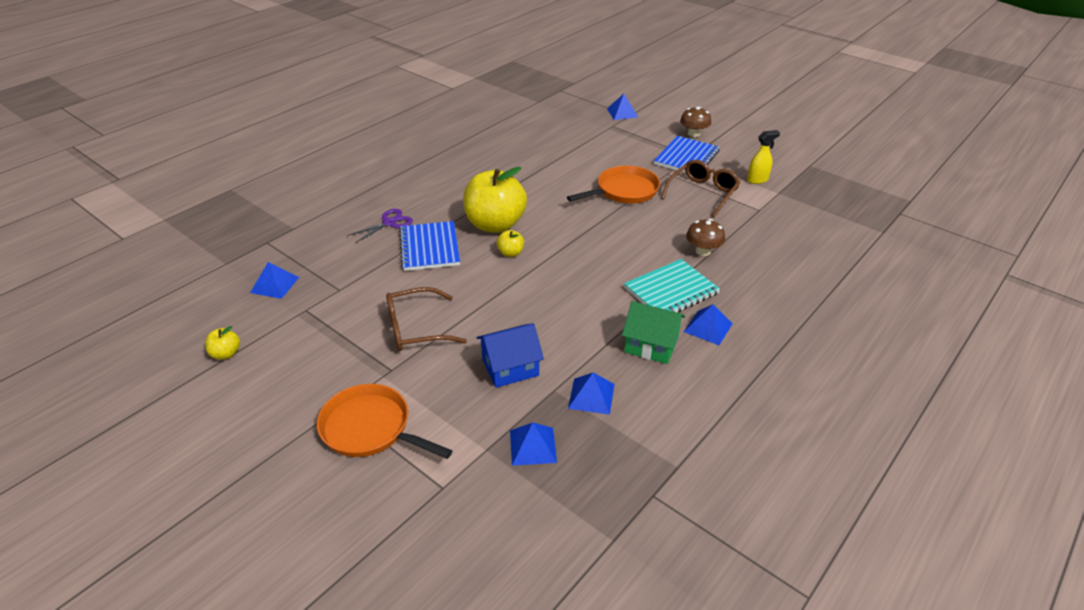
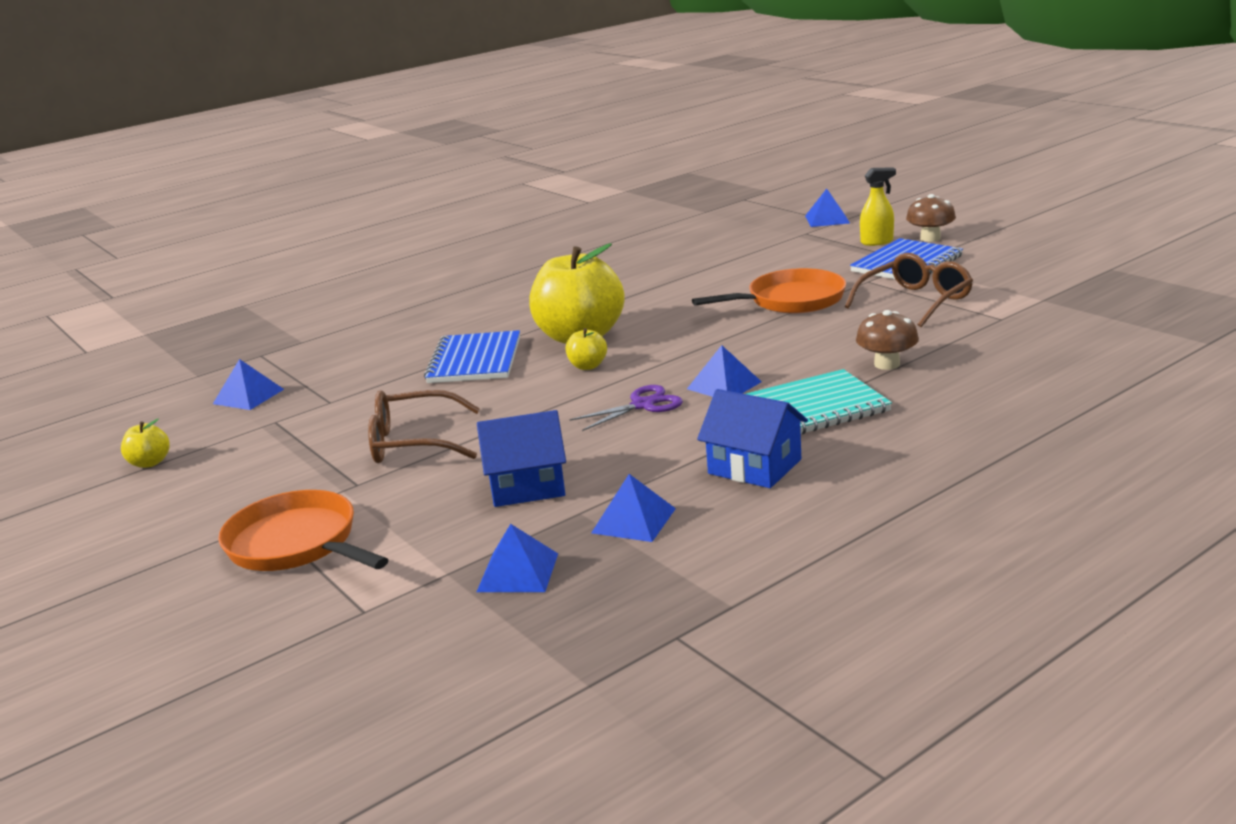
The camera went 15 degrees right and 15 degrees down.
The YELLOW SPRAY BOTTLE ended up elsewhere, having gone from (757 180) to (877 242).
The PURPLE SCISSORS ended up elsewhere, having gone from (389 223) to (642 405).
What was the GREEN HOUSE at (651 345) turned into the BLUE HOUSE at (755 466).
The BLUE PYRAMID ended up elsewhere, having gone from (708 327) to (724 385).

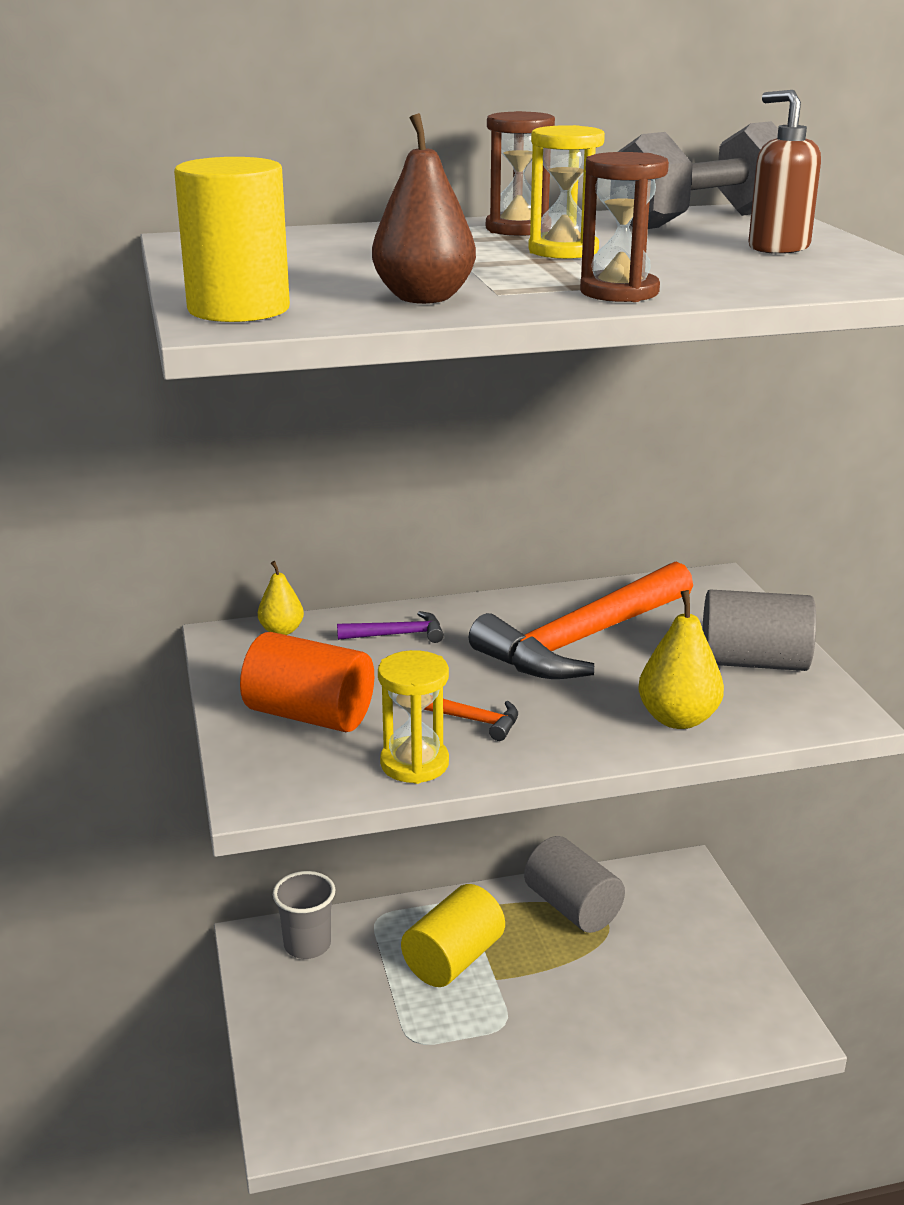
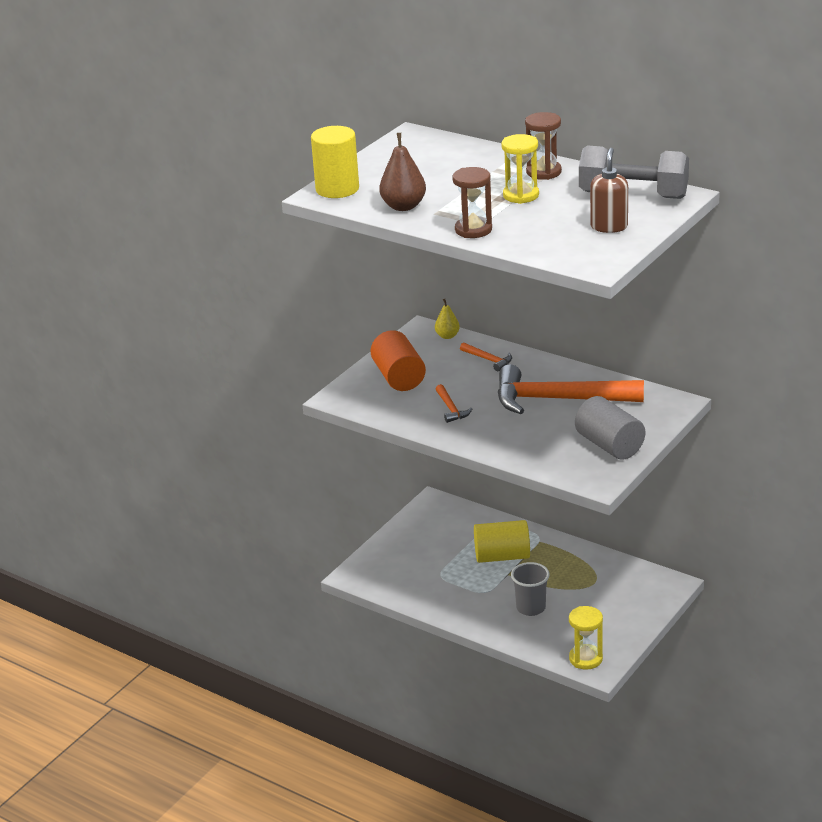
The camera went 50 degrees right and 5 degrees up.
The second view lost the YELLOW PEAR at (678 719).
What was the PURPLE HAMMER at (398 634) turned into the ORANGE HAMMER at (488 360).
The YELLOW HOURGLASS ended up elsewhere, having gone from (414 764) to (585 659).
The second view lost the GREY CYLINDER at (572 907).
The GREY CUP ended up elsewhere, having gone from (307 945) to (531 608).

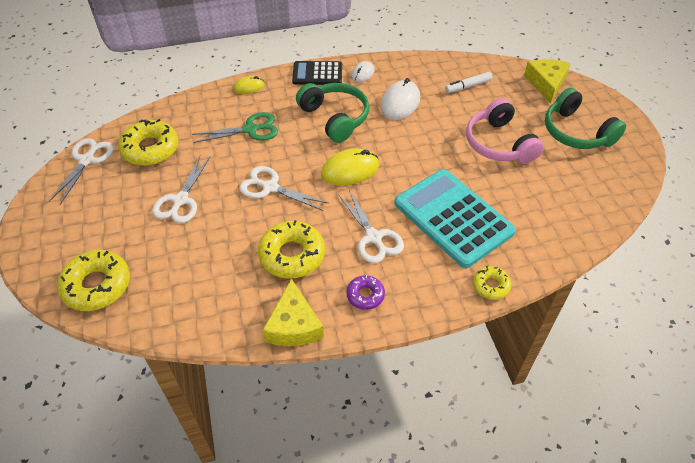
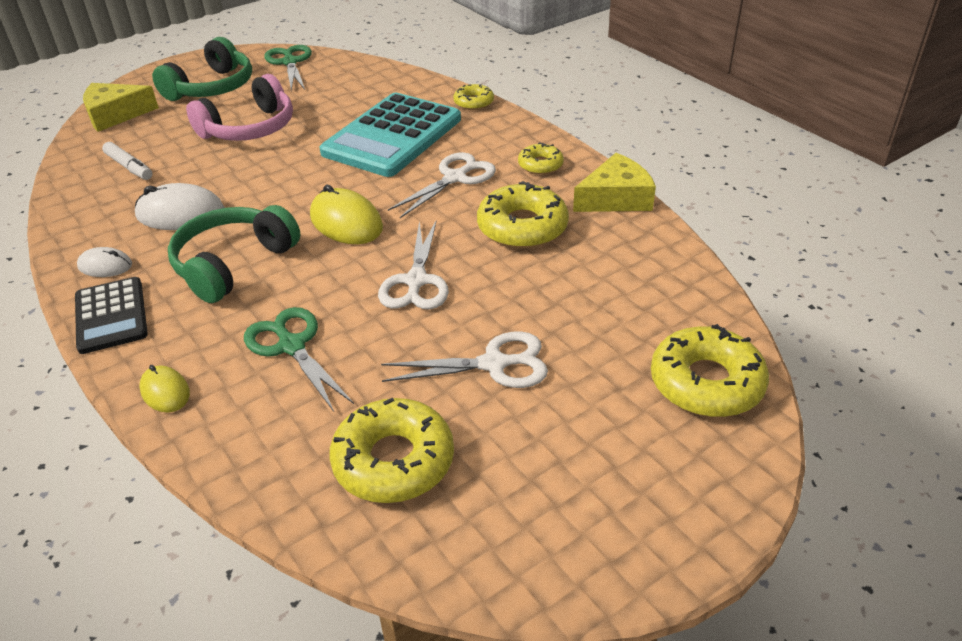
The camera went 110 degrees left and 10 degrees down.
The second view lost the WHITE SCISSORS at (87 160).
What was the PURPLE DONUT at (365 295) turned into the YELLOW DONUT at (540 165).
The second view gained the GREEN SCISSORS at (290 62).

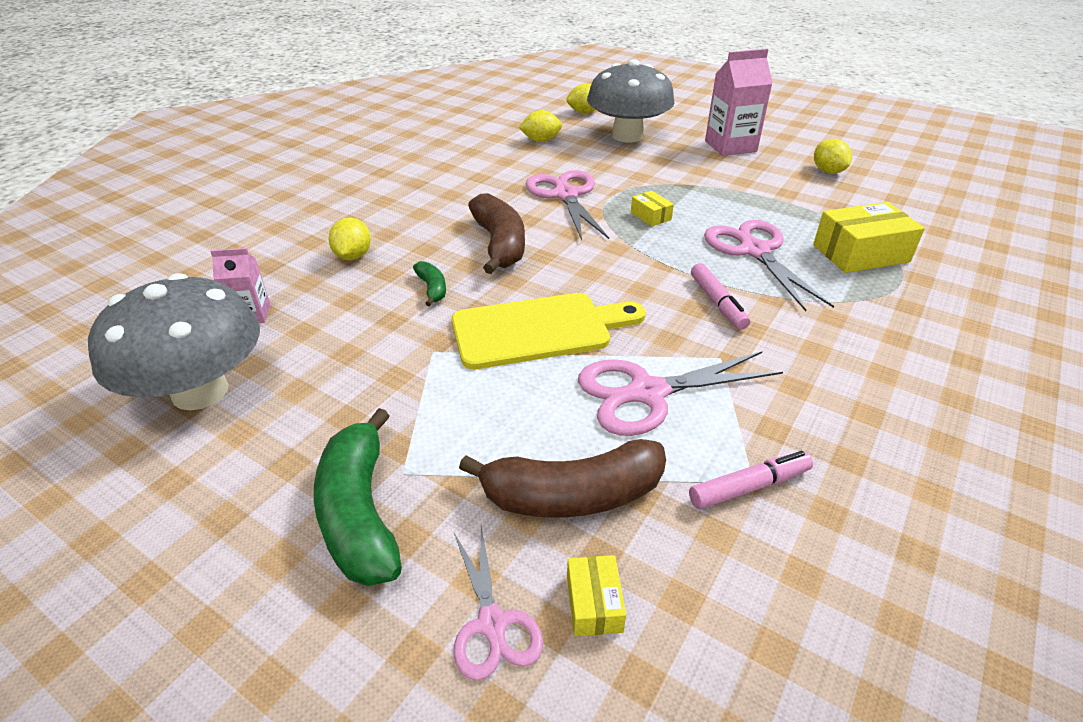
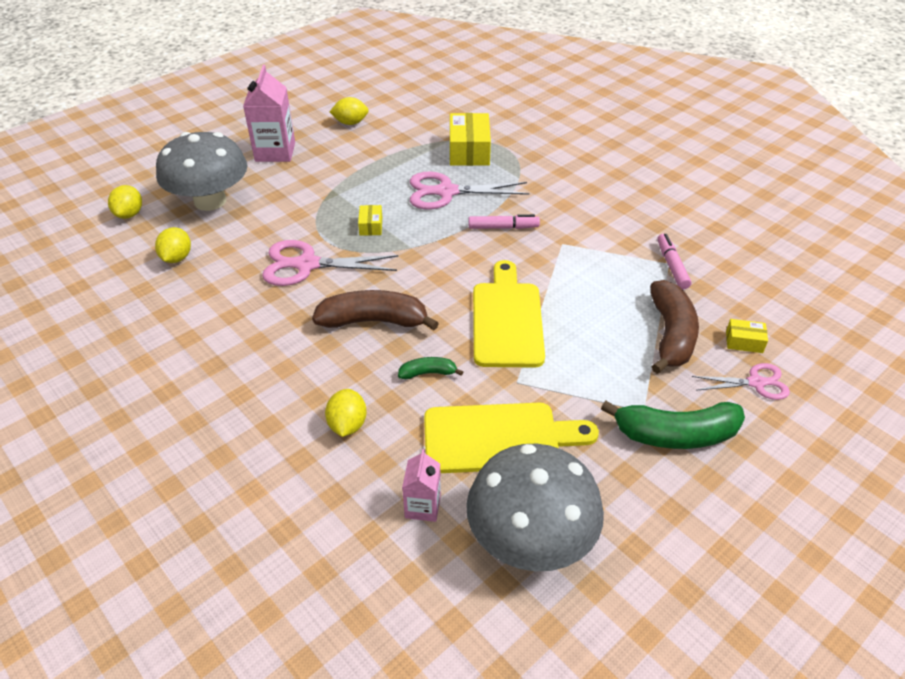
The camera went 75 degrees left and 5 degrees up.
The YELLOW BOX at (650 216) ended up facing another way, 75 degrees counterclockwise from before.
The YELLOW LEMON at (353 256) ended up facing another way, 75 degrees clockwise from before.
The second view lost the PINK SCISSORS at (648 393).
The second view gained the YELLOW CUTTING BOARD at (498 437).

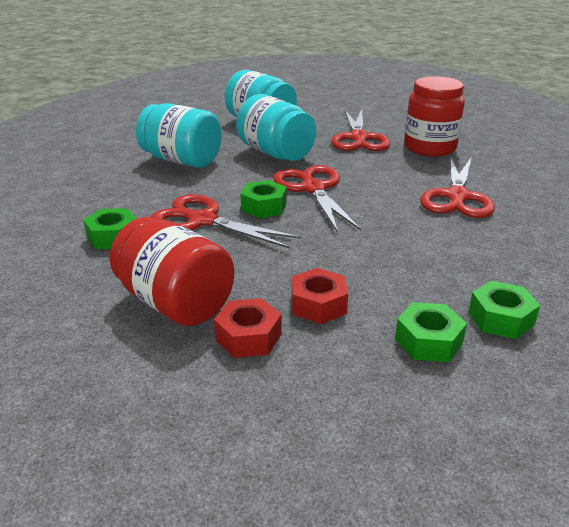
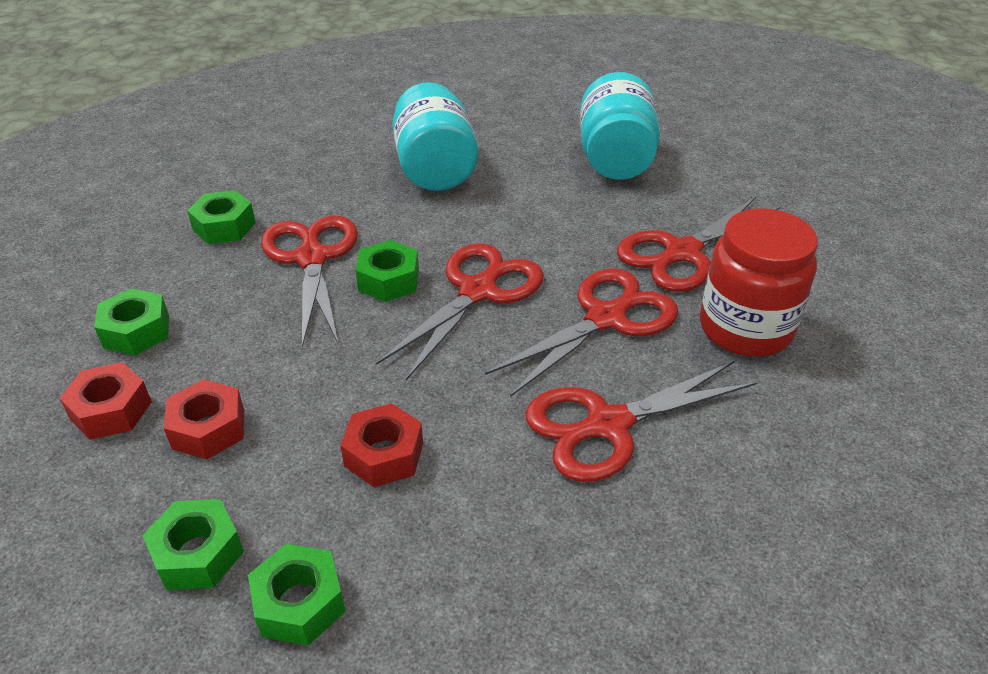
The camera went 50 degrees right and 10 degrees up.
The second view lost the TURQUOISE JAR at (276 153).
Where the RED JAR stood at (175 303), the GREEN NUT came to stand at (137 331).
The second view gained the RED SCISSORS at (606 318).
The second view gained the RED NUT at (384 454).

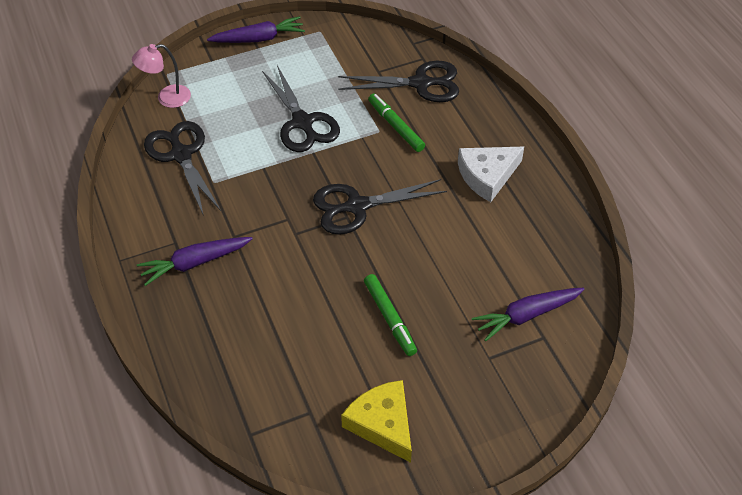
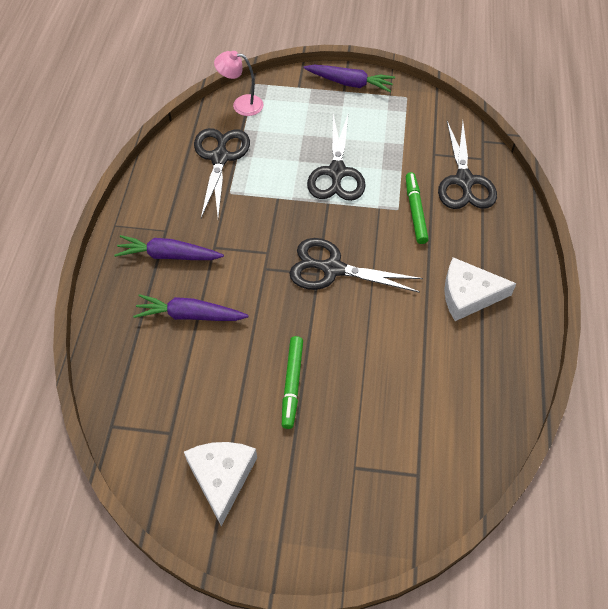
The camera went 30 degrees right and 5 degrees up.
The BLACK SCISSORS at (420 83) ended up facing another way, 60 degrees clockwise from before.
The PURPLE CARROT ended up elsewhere, having gone from (527 315) to (190 315).
What was the YELLOW CHEESE at (383 424) turned into the WHITE CHEESE at (222 477).

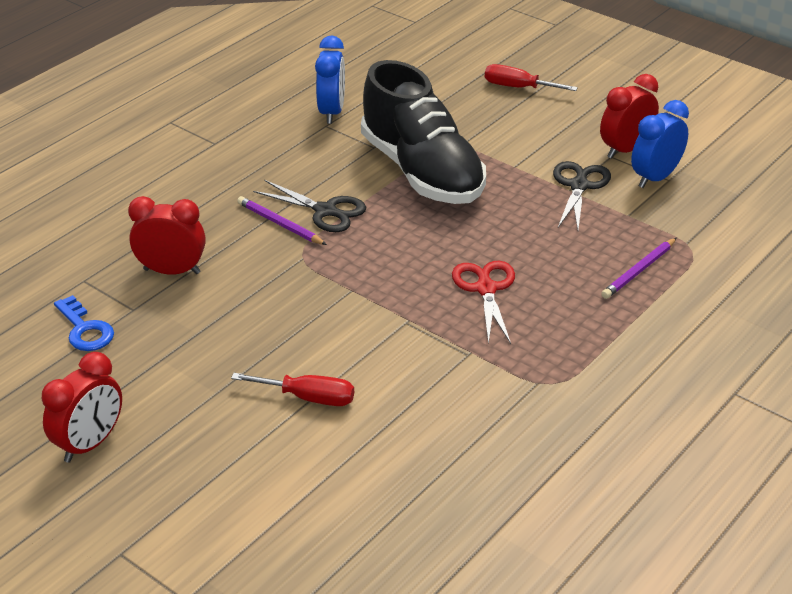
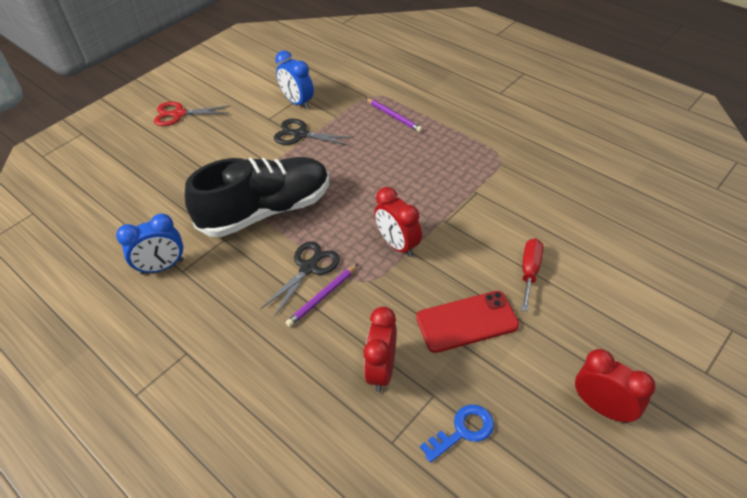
The camera went 85 degrees left and 10 degrees up.
The BLUE CLOCK at (332 112) ended up facing another way, 150 degrees clockwise from before.
The second view lost the RED SCREWDRIVER at (518 87).
The RED CLOCK ended up elsewhere, having gone from (625 149) to (397 245).
The RED SCISSORS ended up elsewhere, having gone from (485 288) to (178 114).
The second view gained the RED PHONE at (467 322).

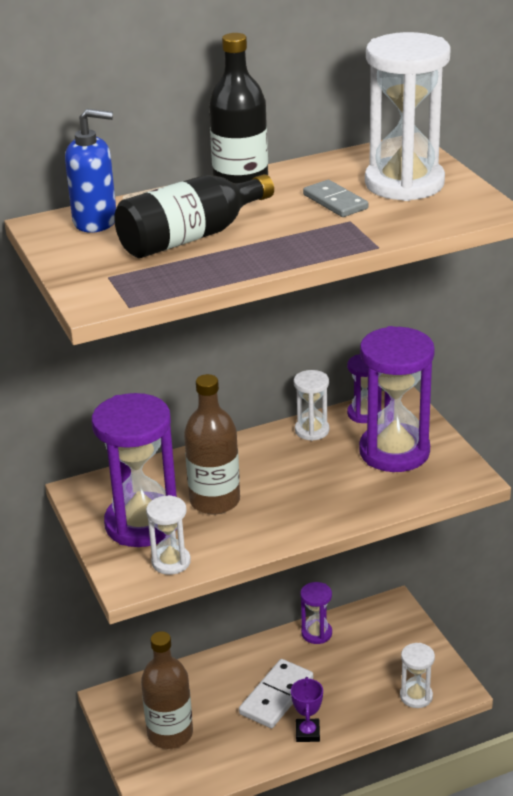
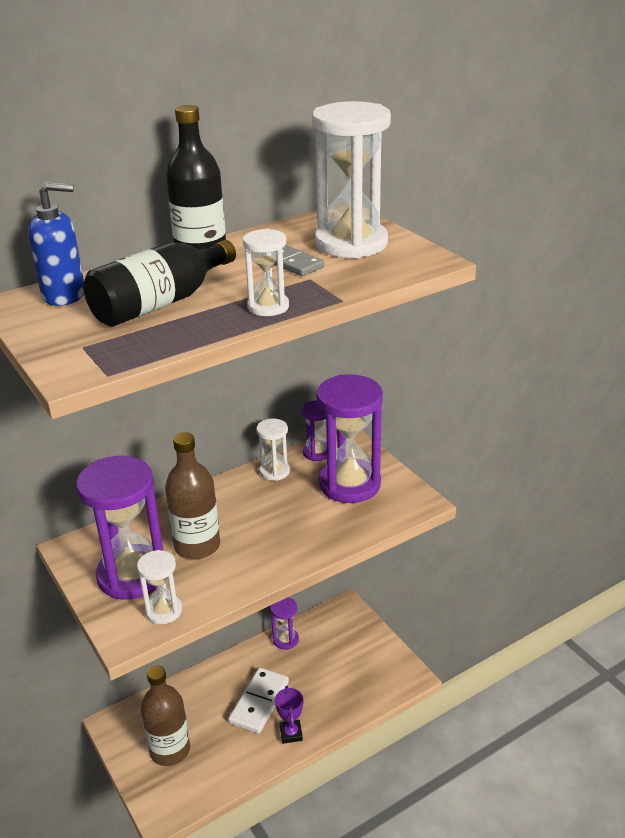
The camera went 10 degrees left and 0 degrees up.
The WHITE HOURGLASS ended up elsewhere, having gone from (416 696) to (268 307).

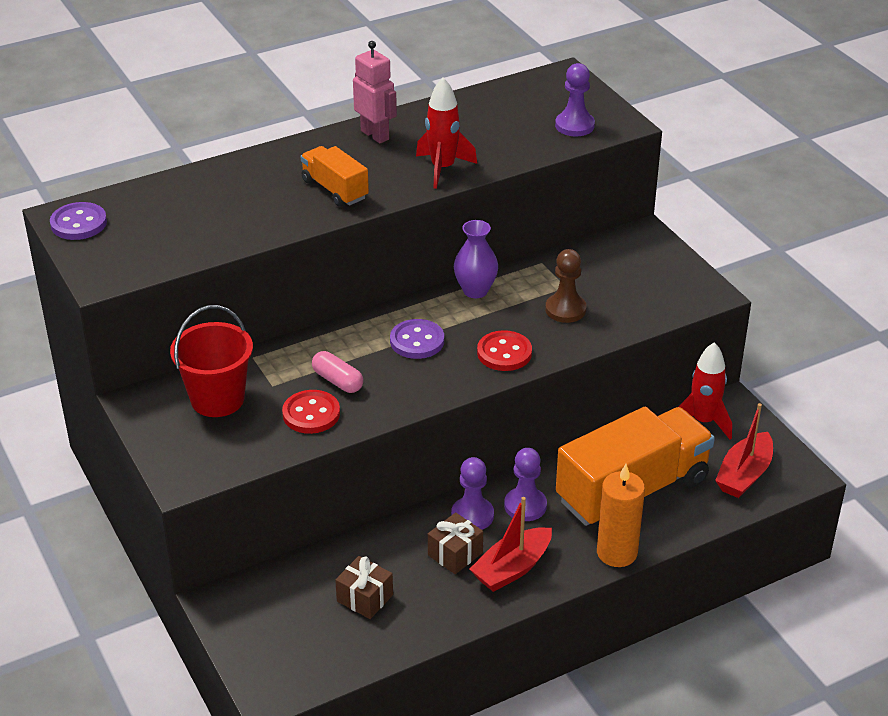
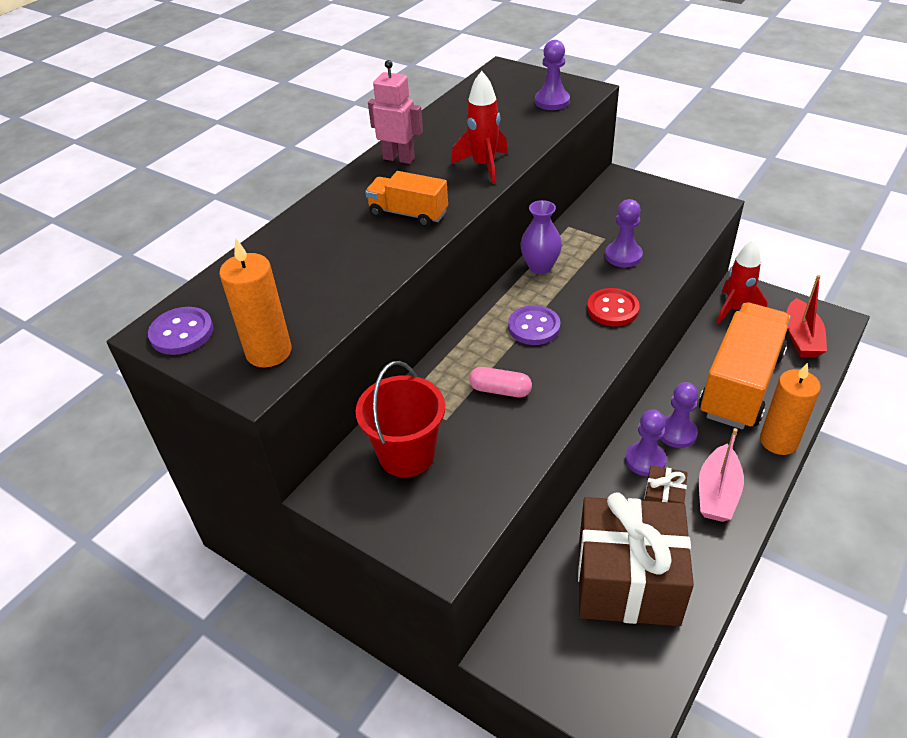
The camera went 25 degrees left and 5 degrees up.
What was the BROWN PAWN at (565 309) turned into the PURPLE PAWN at (623 256).
The second view lost the RED BUTTON at (311 414).
What was the RED BOAT at (512 568) turned into the PINK BOAT at (717 493).
The size of the BROWN GIFT at (365 598) changed by a factor of 2.32.
The second view gained the ORANGE CANDLE at (268 352).

